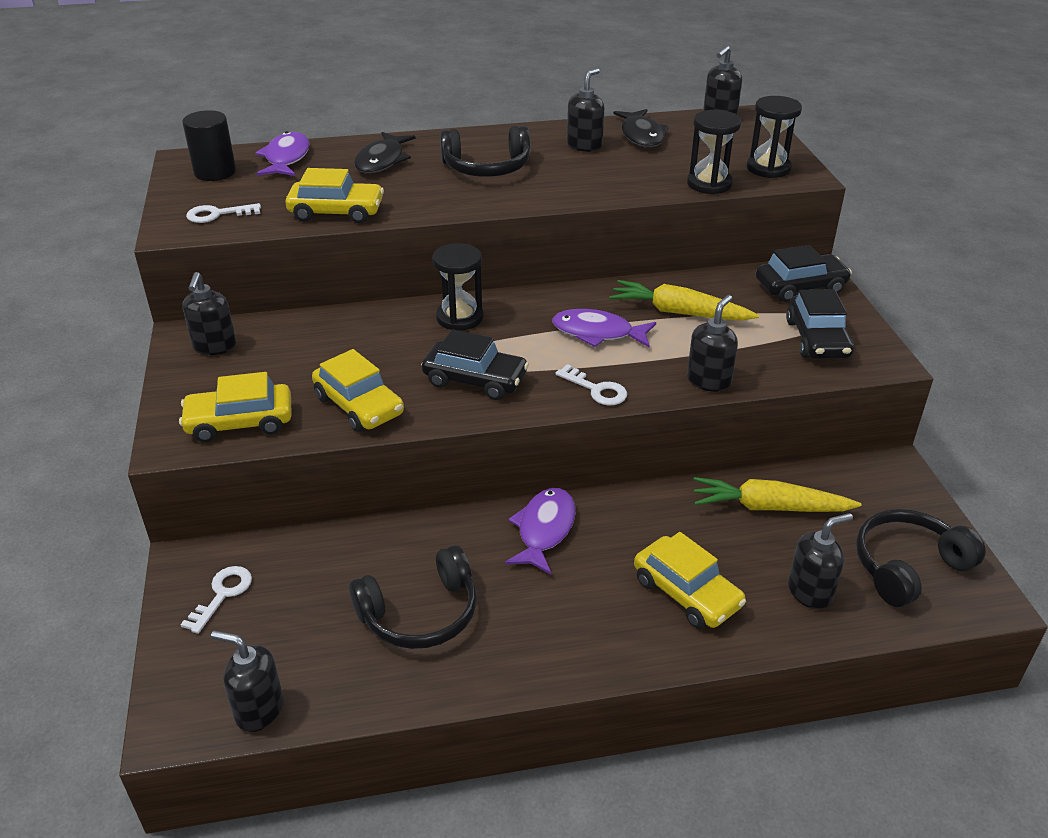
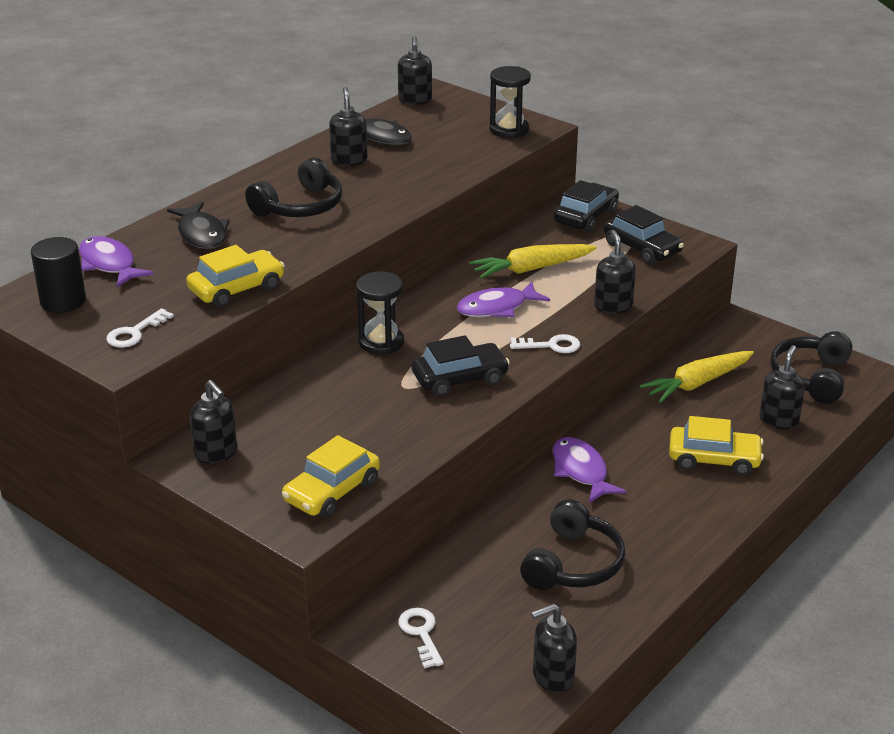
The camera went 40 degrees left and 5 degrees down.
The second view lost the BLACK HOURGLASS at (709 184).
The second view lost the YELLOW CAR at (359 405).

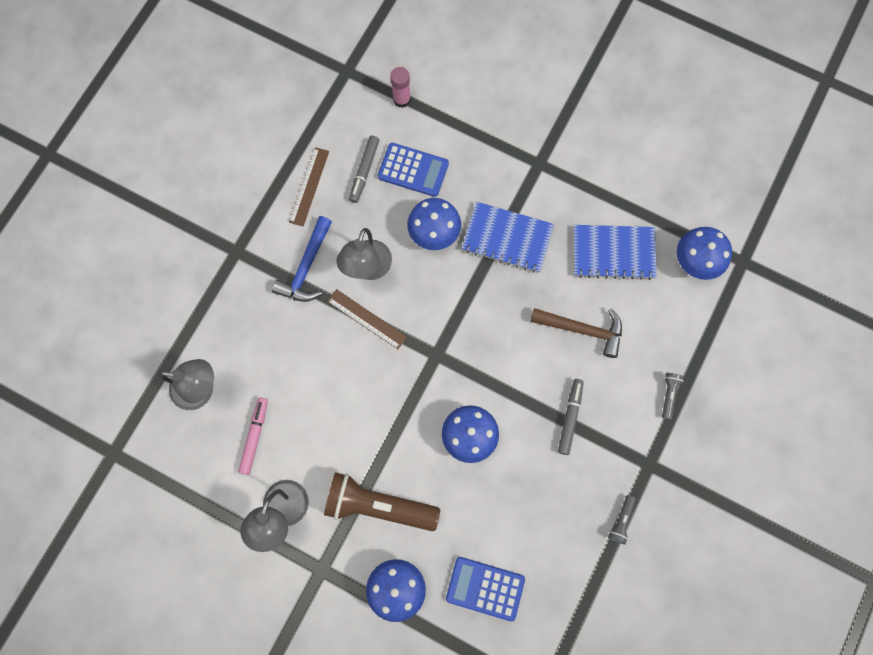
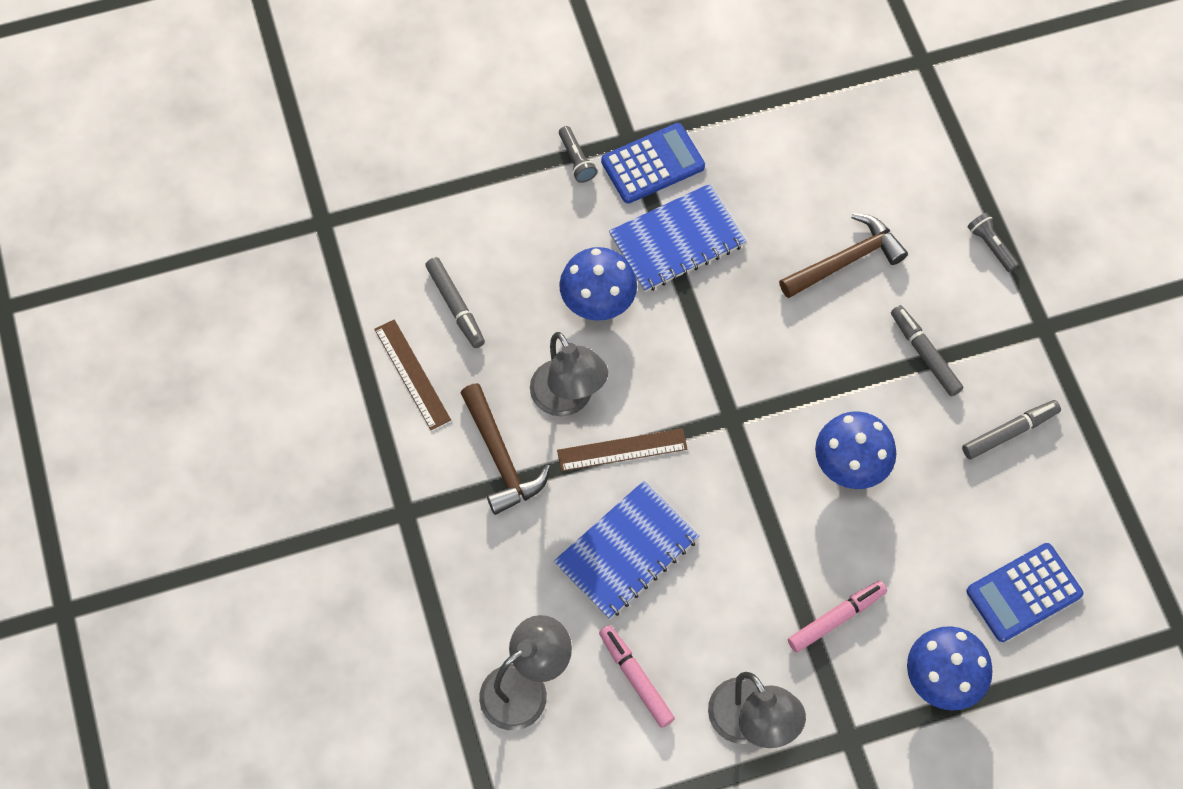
The camera went 45 degrees left and 10 degrees down.
The second view lost the PINK GLUE STICK at (401 99).
The BLUE CALCULATOR ended up elsewhere, having gone from (413 170) to (653 164).
What was the BLUE HAMMER at (306 267) turned into the BROWN HAMMER at (501 457).
The BLUE NOTEBOOK ended up elsewhere, having gone from (613 252) to (626 551).
The second view lost the BLUE MUSHROOM at (695 261).
Where the BROWN FLASHLIGHT stood at (378 505), the PINK MARKER came to stand at (836 618).
The GREY FLASHLIGHT ended up elsewhere, having gone from (621 521) to (576 160).
The second view gained the GREY MARKER at (1009 432).

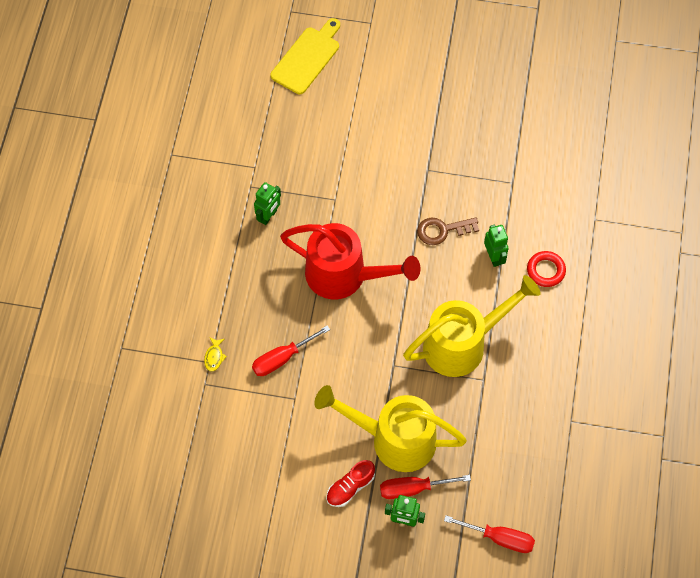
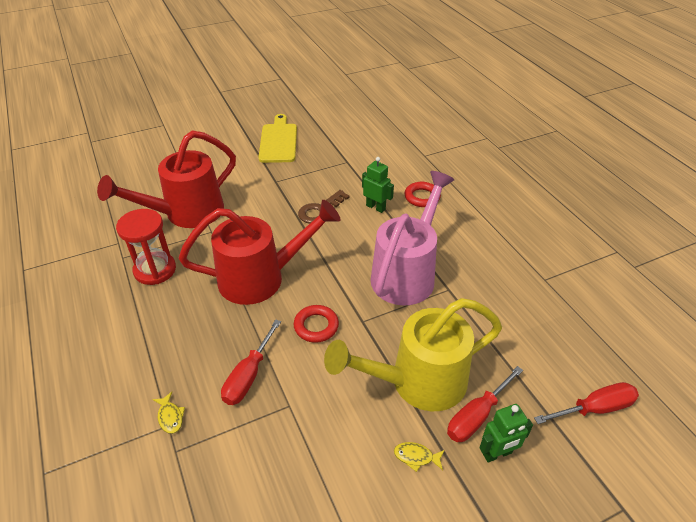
The camera went 35 degrees left and 20 degrees down.
The YELLOW CUTTING BOARD ended up elsewhere, having gone from (307 58) to (278 141).
Where the GREEN ROBOT stood at (268 216), the RED HOURGLASS came to stand at (155 270).
What was the YELLOW WATERING CAN at (463 344) turned into the PINK WATERING CAN at (407 273).
Where the RED SHOE stood at (350 487), the YELLOW FISH came to stand at (416 457).
The second view gained the RED WATERING CAN at (186 213).
The second view gained the RED RING at (316 326).

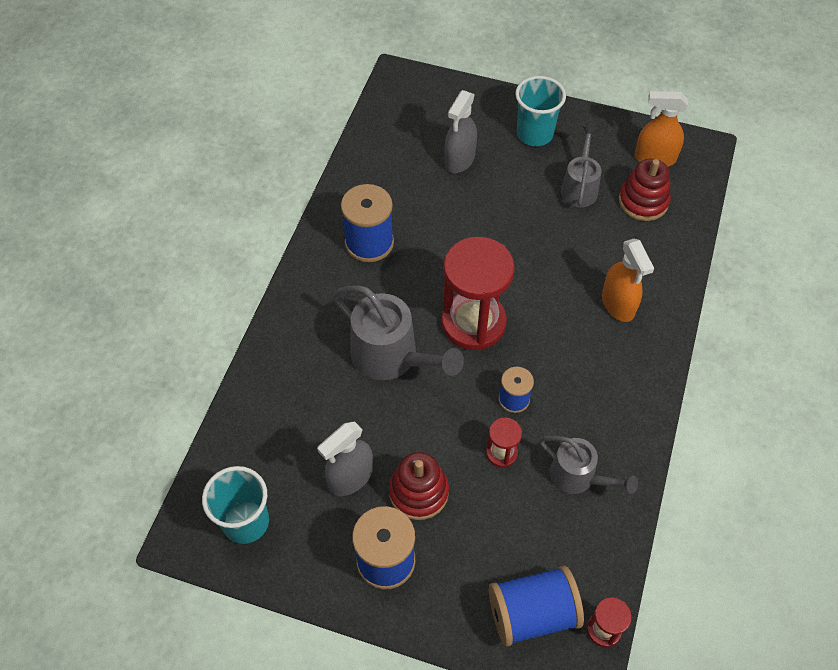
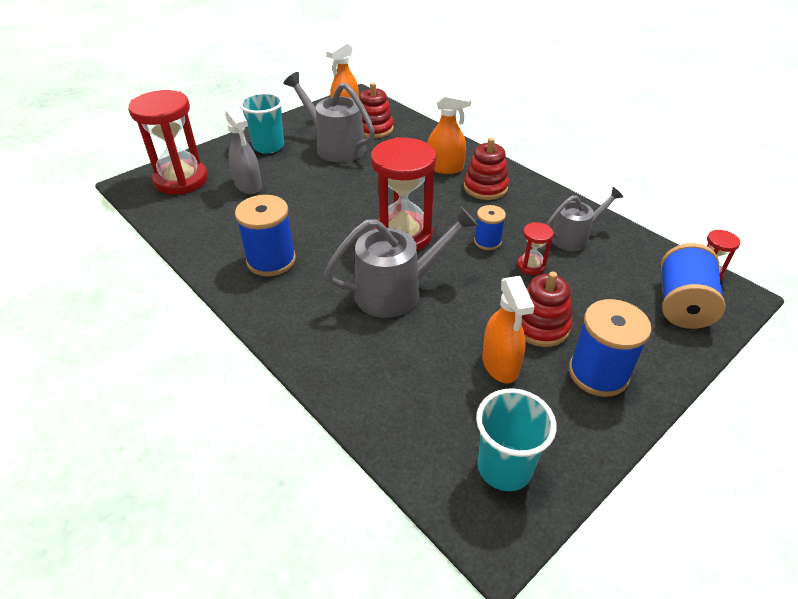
The camera went 60 degrees left and 15 degrees down.
The size of the GREY WATERING CAN at (579 187) changed by a factor of 1.59.
What was the GREY SPRAY BOTTLE at (350 477) turned into the ORANGE SPRAY BOTTLE at (500 365).
The second view gained the RED HOURGLASS at (181 180).
The second view gained the RED STACKING TOY at (485 187).

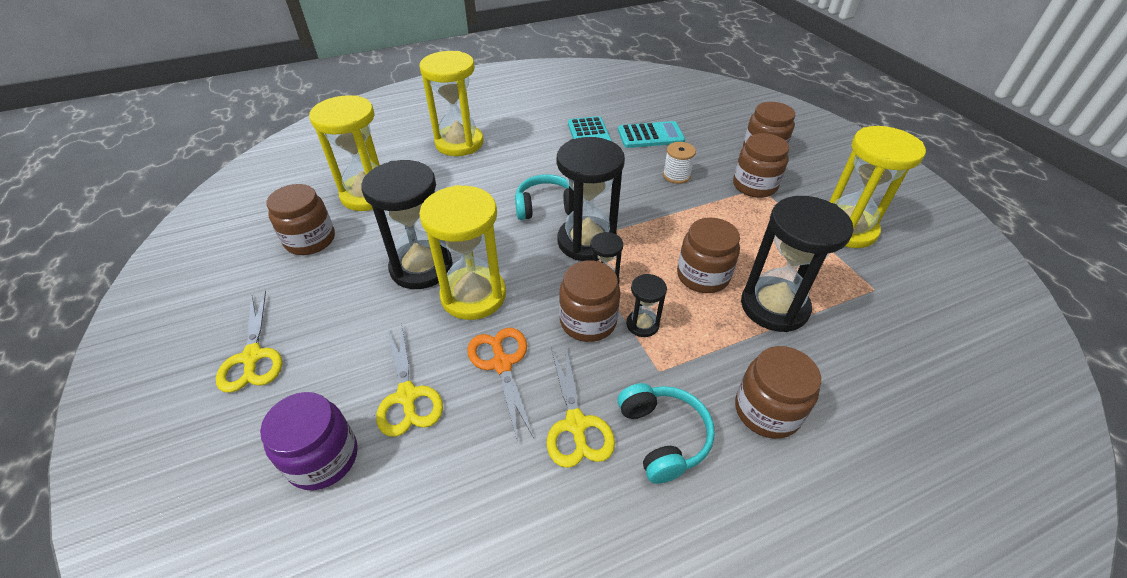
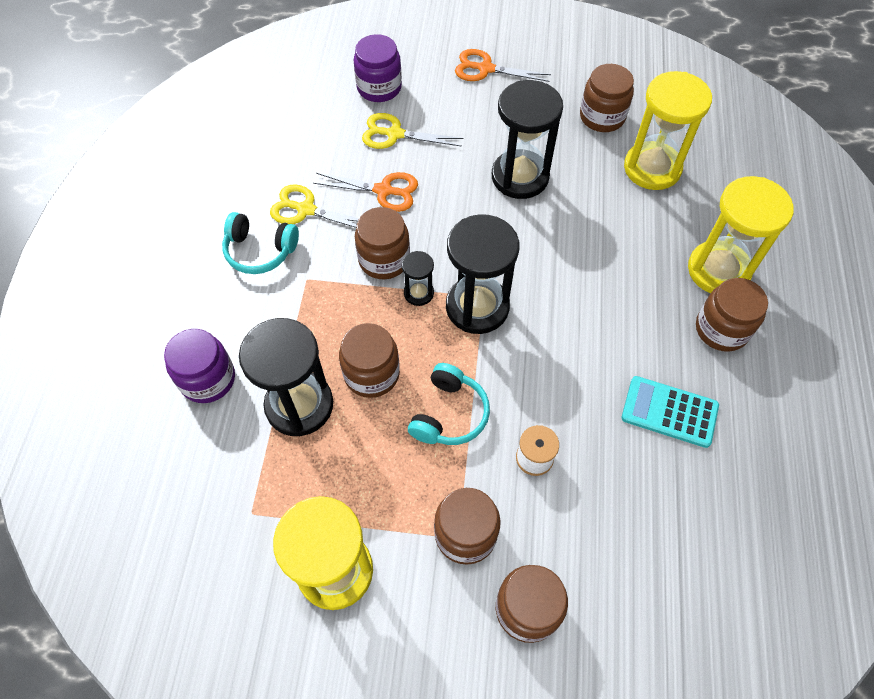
The camera went 120 degrees right and 15 degrees up.
The second view lost the TURQUOISE CALCULATOR at (650 136).
The TURQUOISE HEADPHONES ended up elsewhere, having gone from (546 207) to (449 414).
The second view lost the YELLOW HOURGLASS at (473 295).
The second view lost the BLACK HOURGLASS at (642 324).
What was the YELLOW SCISSORS at (252 357) turned into the ORANGE SCISSORS at (485 69).
The BROWN JAR ended up elsewhere, having gone from (767 411) to (721 329).
The second view gained the PURPLE JAR at (208 379).

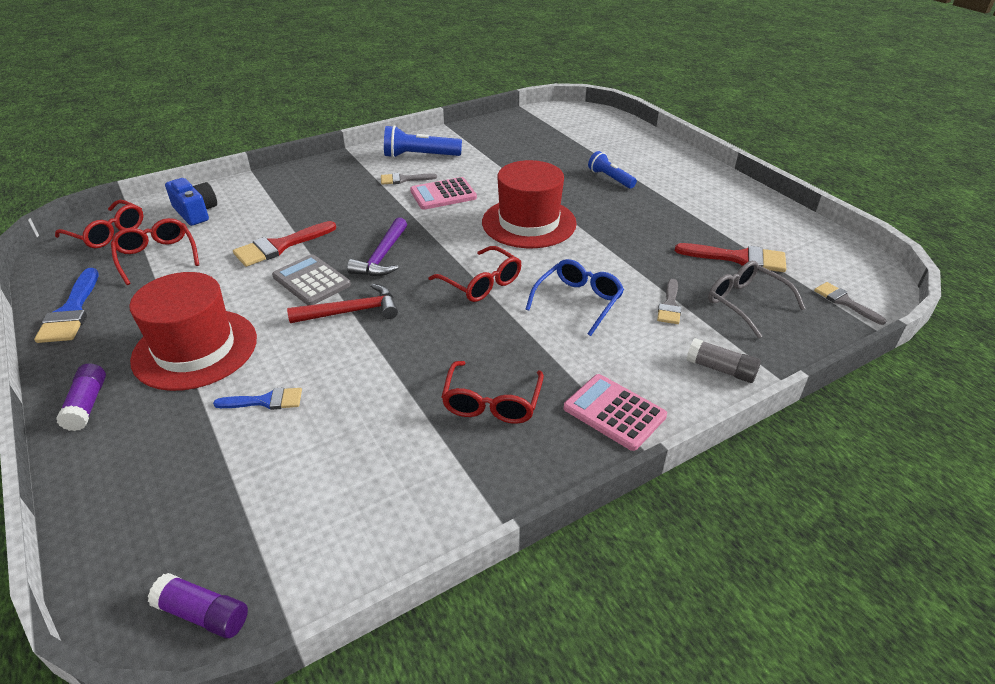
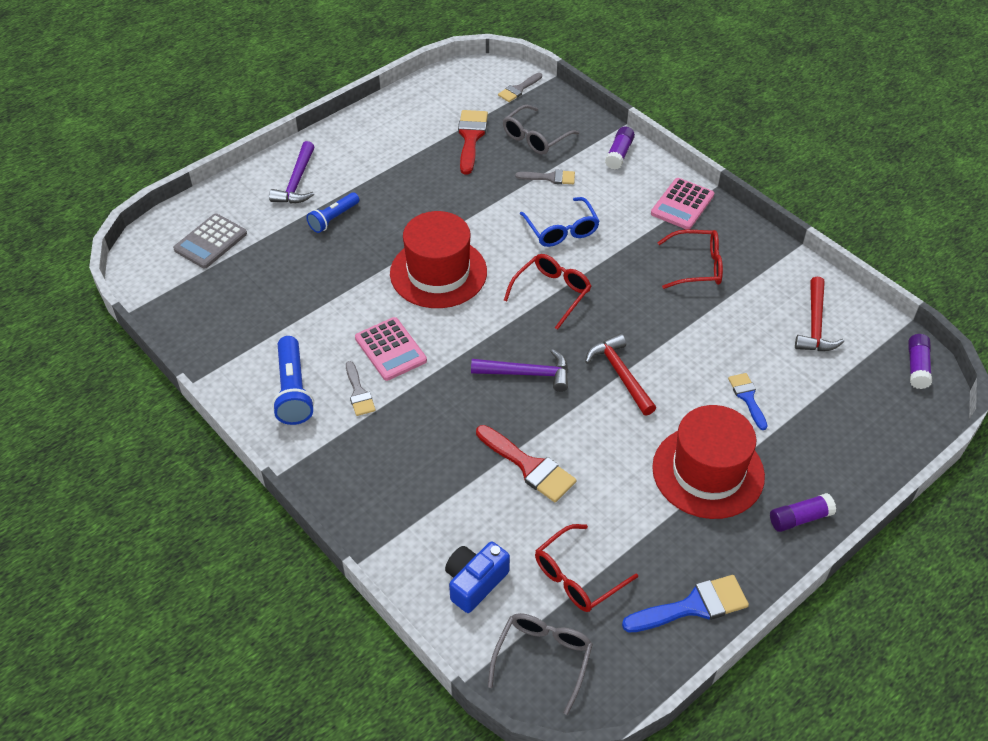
The camera went 100 degrees left and 10 degrees up.
What was the RED GLASSES at (107 233) turned into the GREY GLASSES at (542 659).
The GREY CALCULATOR ended up elsewhere, having gone from (311 281) to (210 241).
The BLUE GLASSES at (578 302) ended up facing another way, 135 degrees counterclockwise from before.
What was the GREY GLUE STICK at (720 369) turned into the PURPLE GLUE STICK at (619 154).
The second view gained the PURPLE HAMMER at (296 182).
The second view gained the RED HAMMER at (815 324).

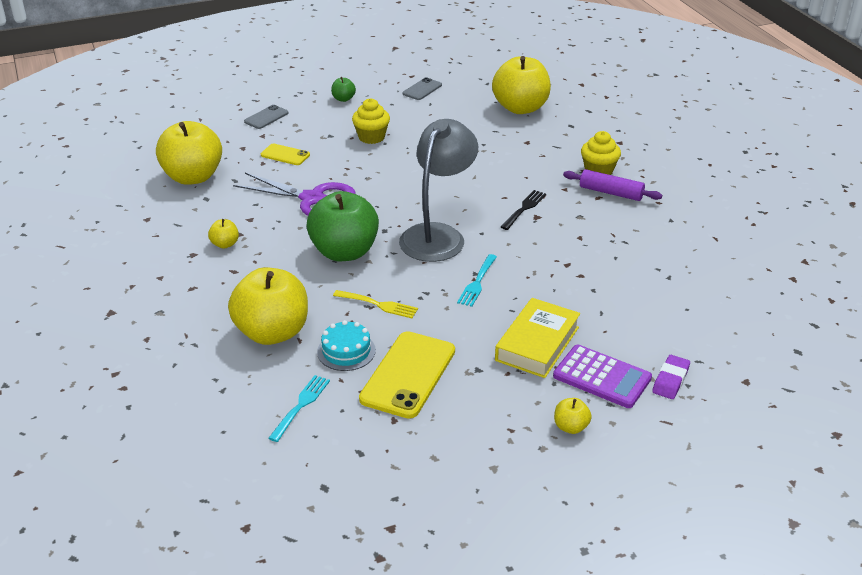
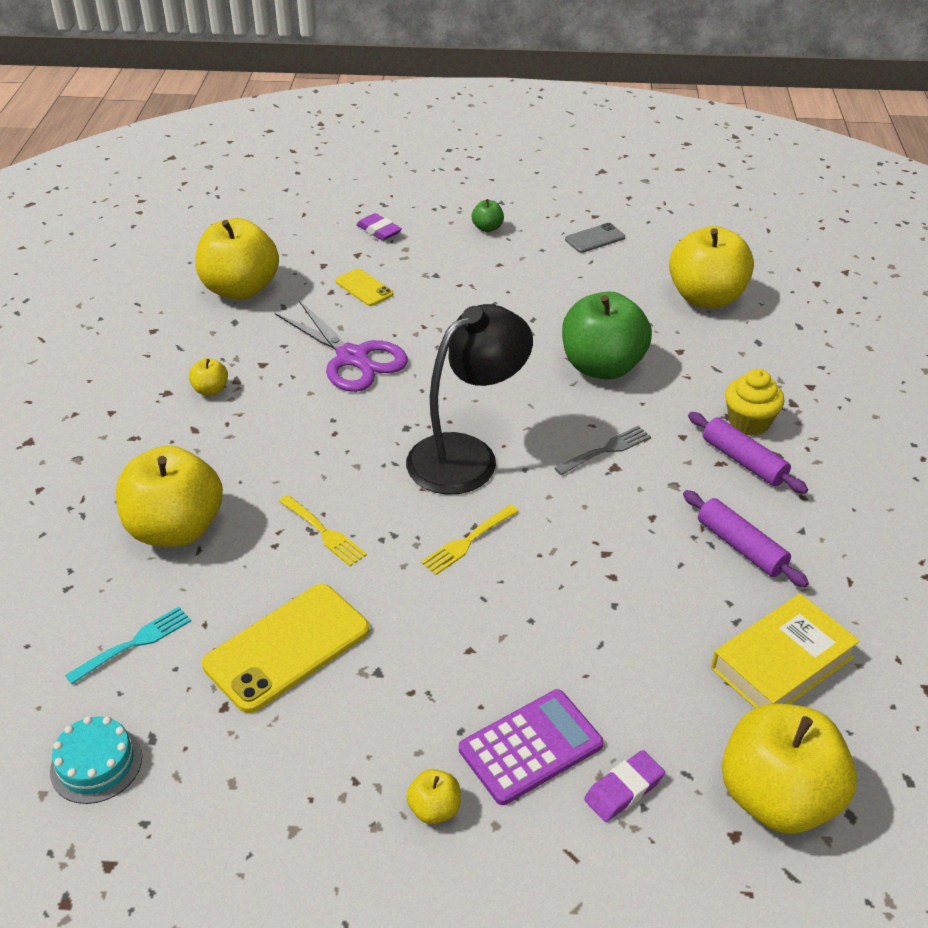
The camera went 25 degrees right and 5 degrees up.
The second view lost the YELLOW CUPCAKE at (371 137).
Where the GREY PHONE stood at (266 117), the PURPLE ERASER came to stand at (379 231).
What was the GREY LAMP at (438 235) turned into the BLACK LAMP at (467 455).
What was the BLACK FORK at (524 209) turned into the GREY FORK at (606 450).
The GREEN APPLE ended up elsewhere, having gone from (344 252) to (602 367).
What was the TURQUOISE FORK at (477 282) turned into the YELLOW FORK at (468 541).
The YELLOW BOOK ended up elsewhere, having gone from (537 344) to (782 663).
The TURQUOISE CAKE ended up elsewhere, having gone from (346 351) to (96 764).
The PURPLE CALCULATOR at (602 377) ended up facing another way, 90 degrees counterclockwise from before.
The second view gained the PURPLE ROLLING PIN at (741 546).
The second view gained the YELLOW APPLE at (777 798).

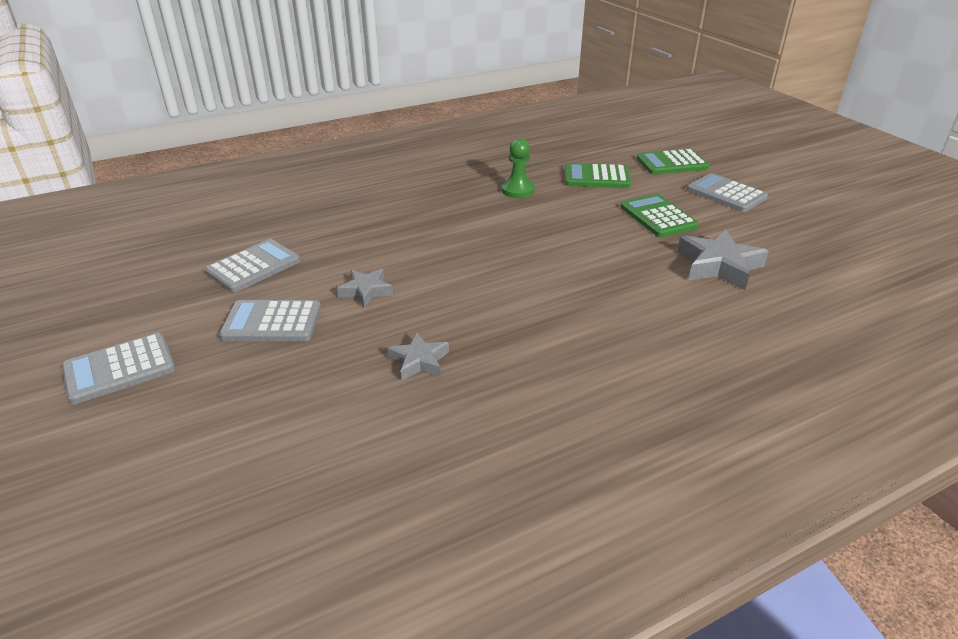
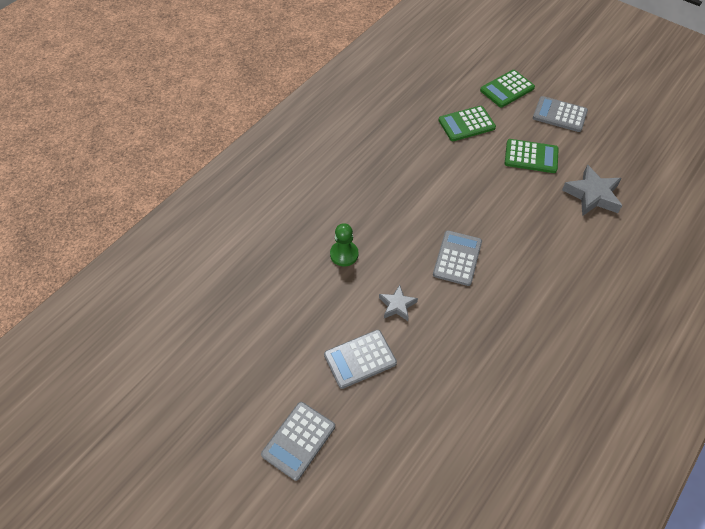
The camera went 25 degrees left and 20 degrees up.
The GREEN PAWN ended up elsewhere, having gone from (518 190) to (344 254).
The GREEN CALCULATOR at (658 217) ended up facing another way, 150 degrees clockwise from before.
The GREY CALCULATOR ended up elsewhere, having gone from (253 266) to (457 258).
The second view lost the GREY STAR at (419 361).

